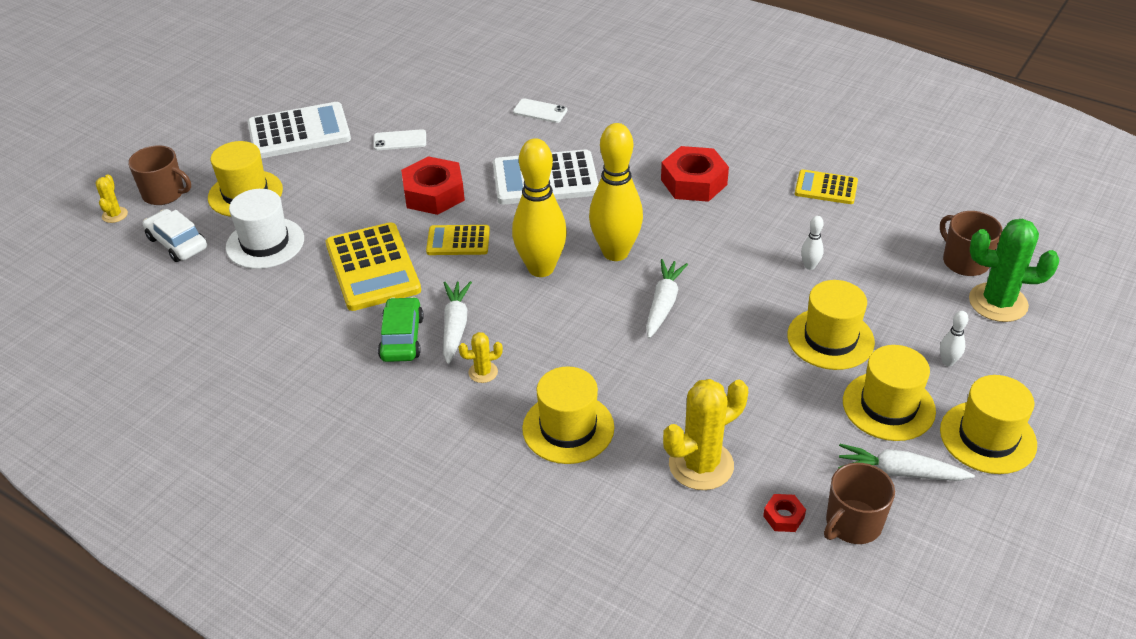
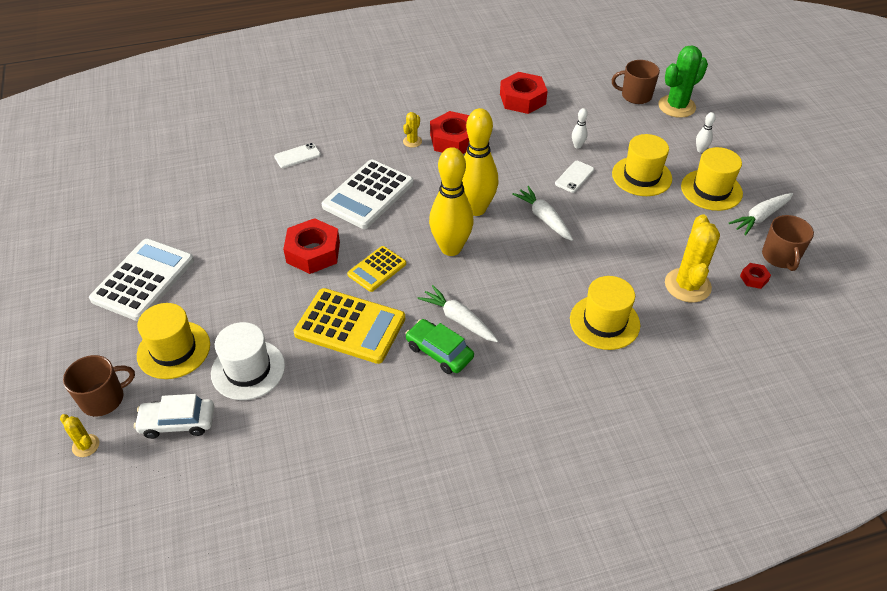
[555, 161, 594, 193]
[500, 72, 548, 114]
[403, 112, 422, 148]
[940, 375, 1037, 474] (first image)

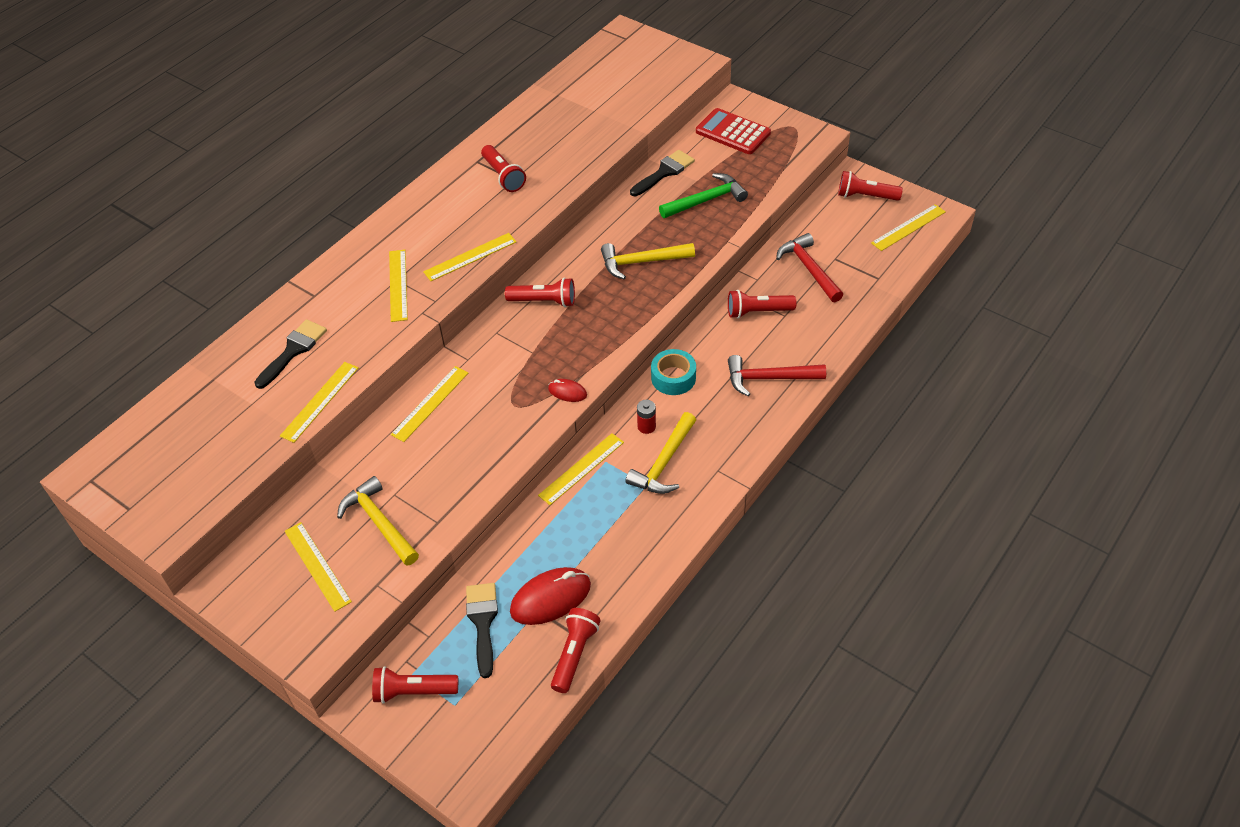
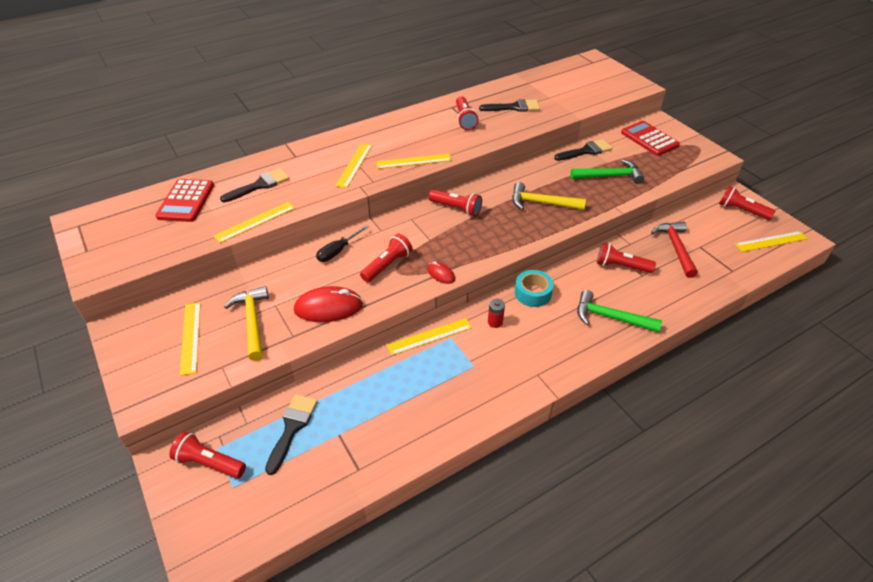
[577, 290, 662, 333]
[316, 225, 369, 262]
[625, 412, 696, 494] (first image)
[294, 286, 363, 322]
[360, 234, 413, 282]
[479, 99, 540, 112]
[155, 179, 214, 222]

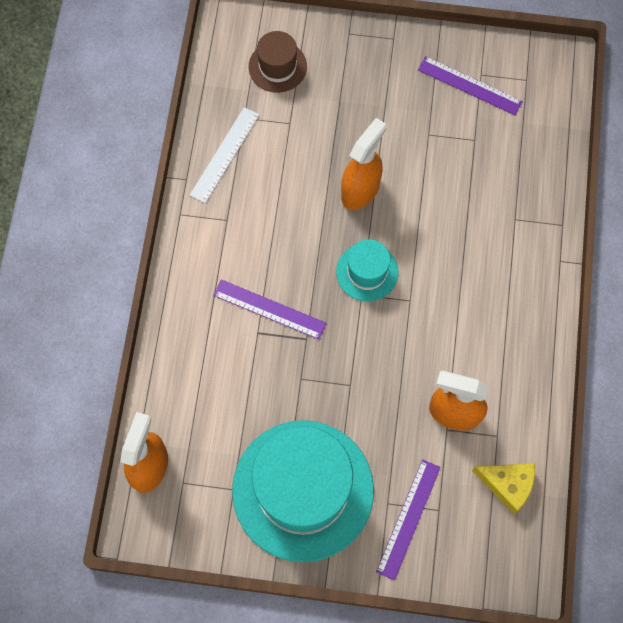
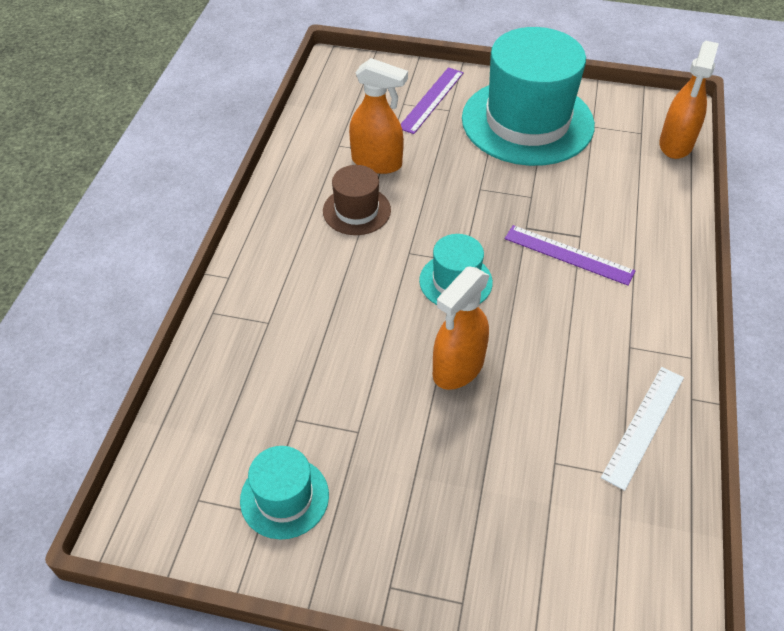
[323, 165, 391, 235]
[240, 446, 329, 539]
[472, 463, 535, 514] (first image)

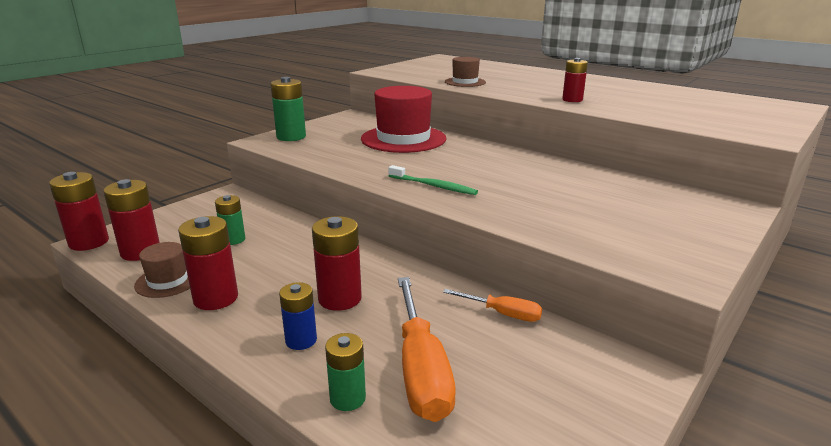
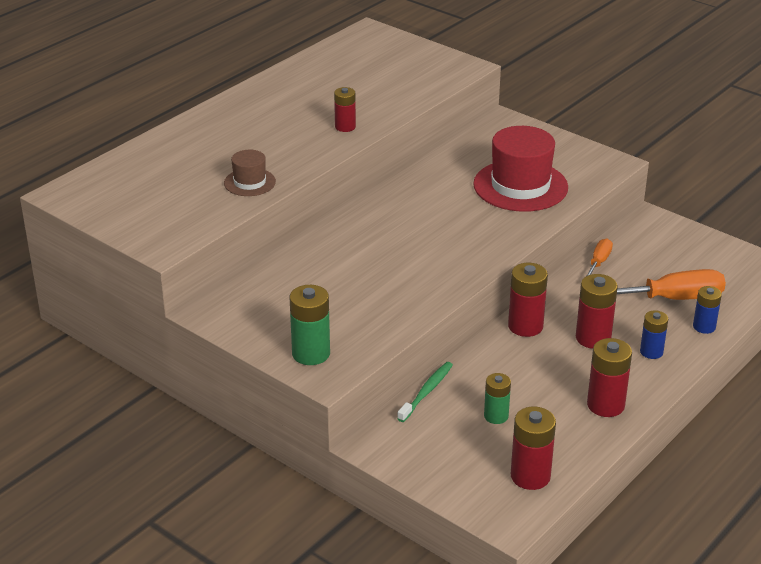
[473, 126, 568, 212]
[397, 362, 453, 422]
[508, 263, 548, 337]
[134, 242, 190, 298] (first image)
[693, 286, 722, 334]

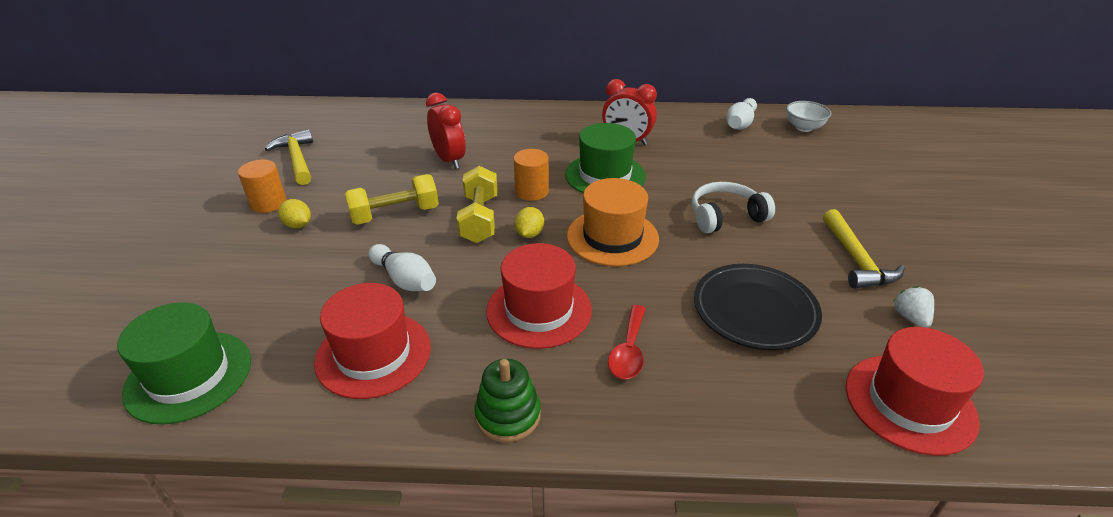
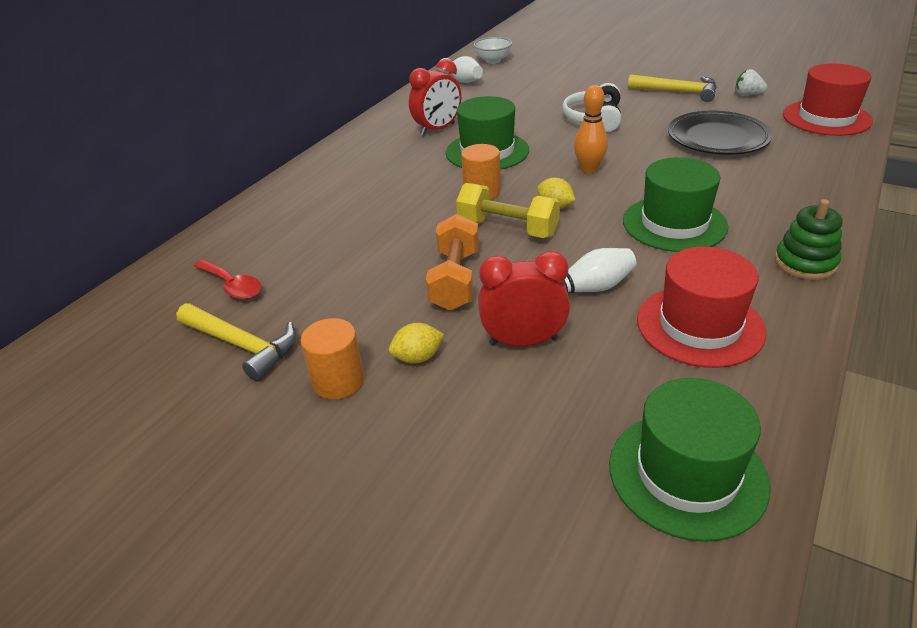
[478, 251, 570, 346]
[176, 304, 296, 381]
[426, 214, 479, 311]
[574, 85, 608, 173]
[623, 157, 728, 252]
[194, 259, 262, 300]

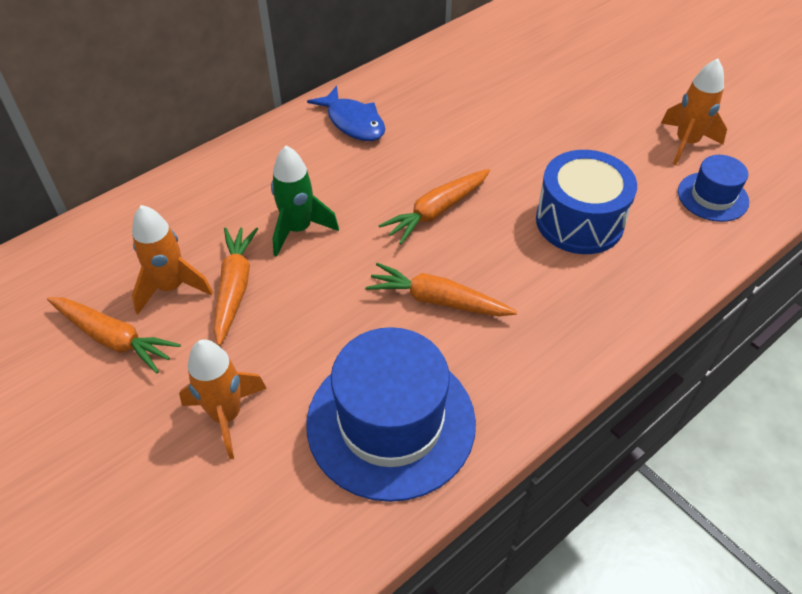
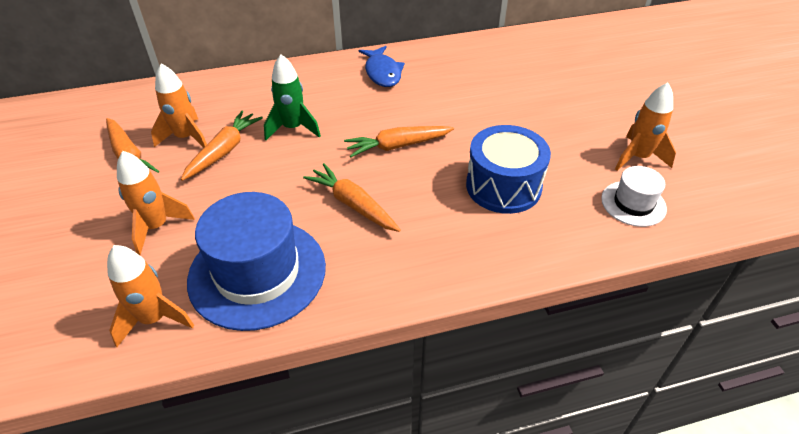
[601, 166, 667, 227]
[107, 245, 194, 347]

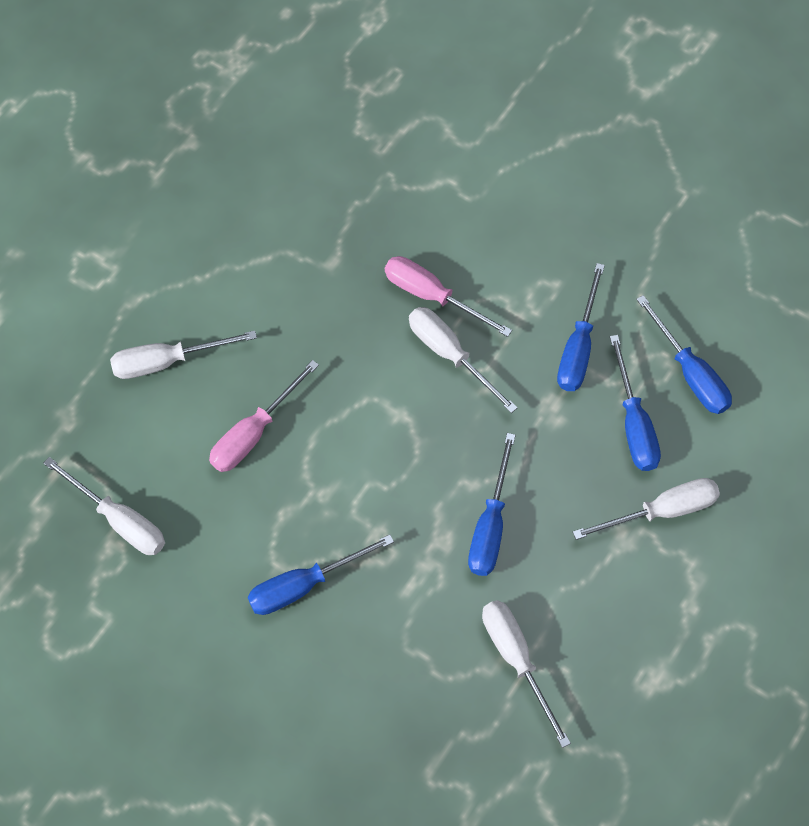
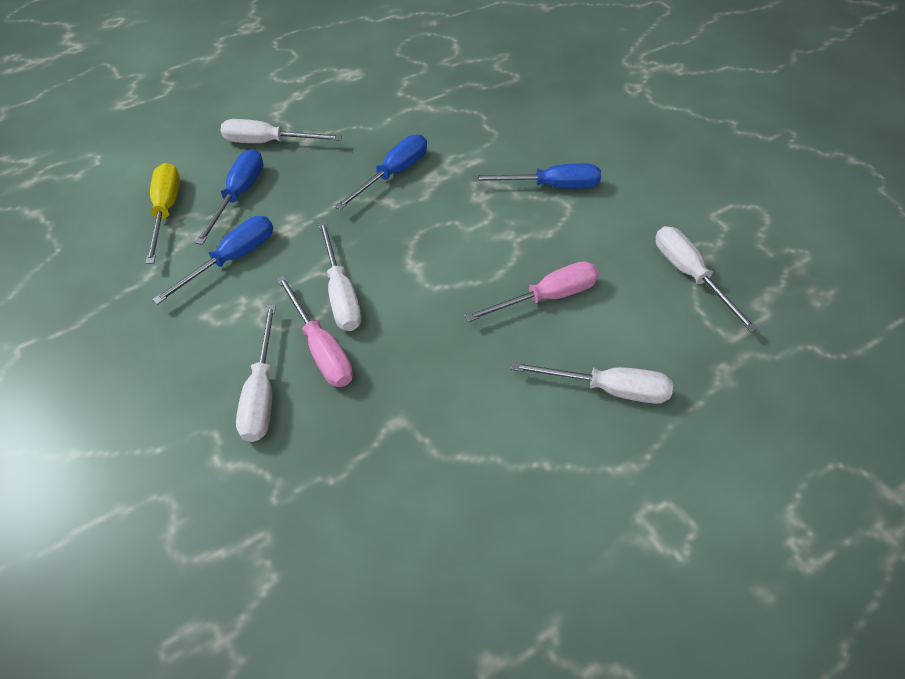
[146, 163, 180, 264]
[236, 304, 276, 442]

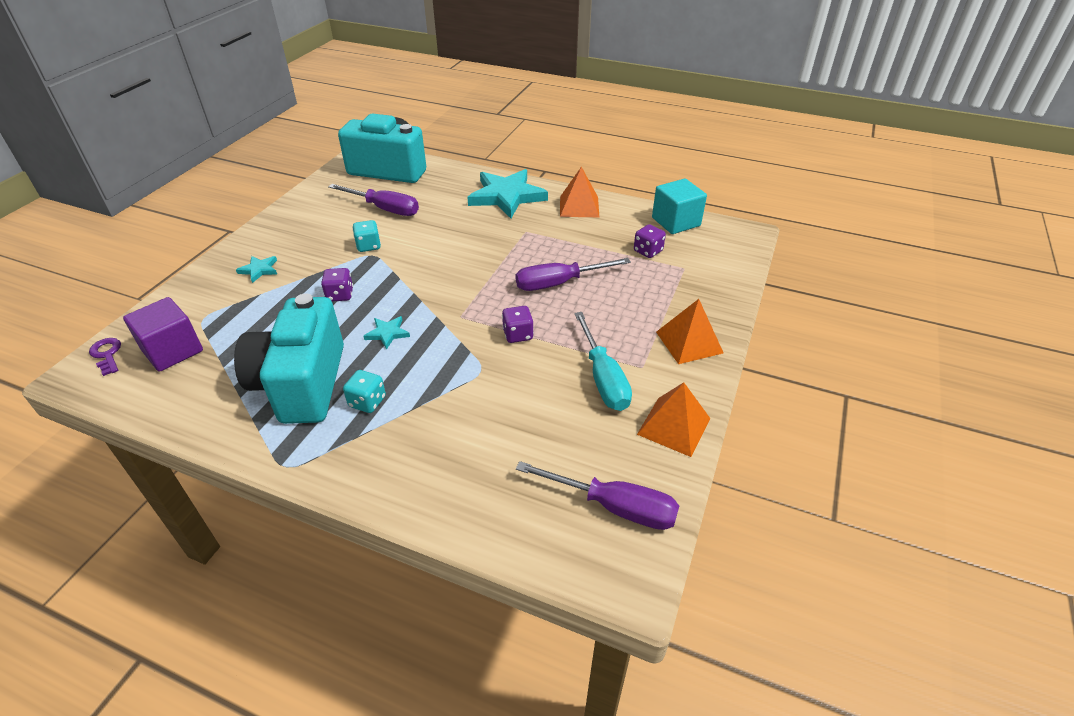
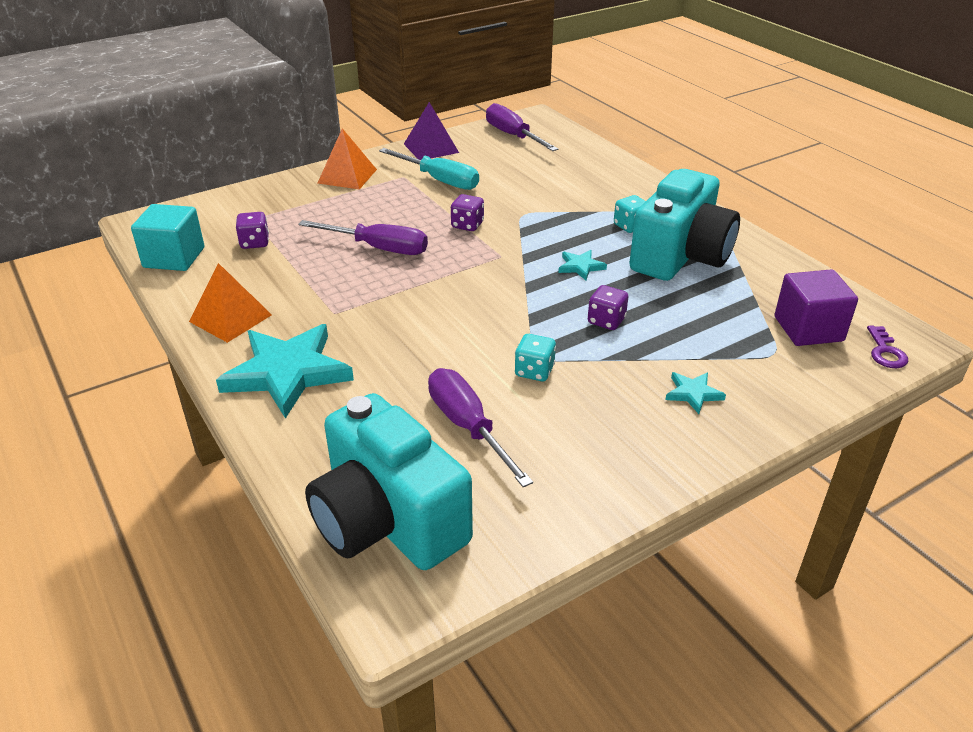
[379, 148, 479, 190]
[404, 102, 459, 160]

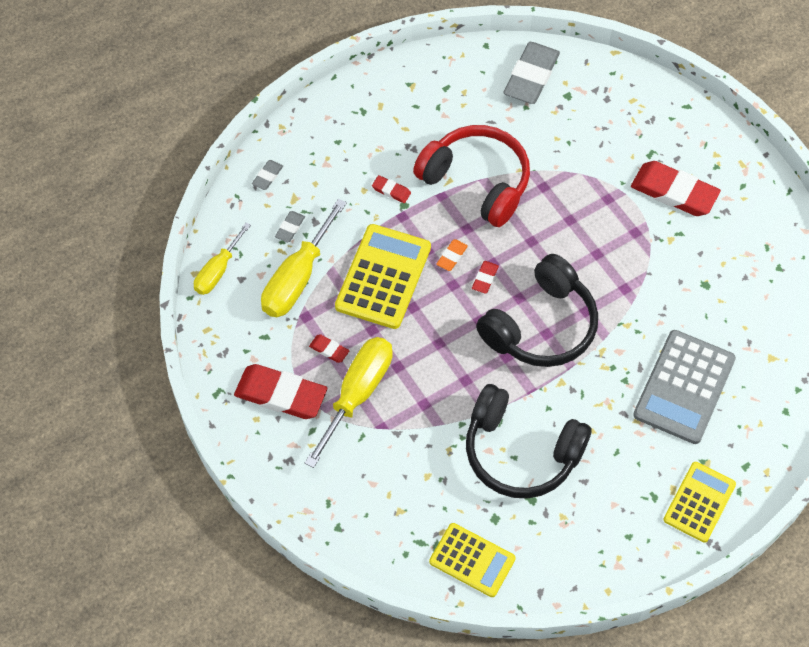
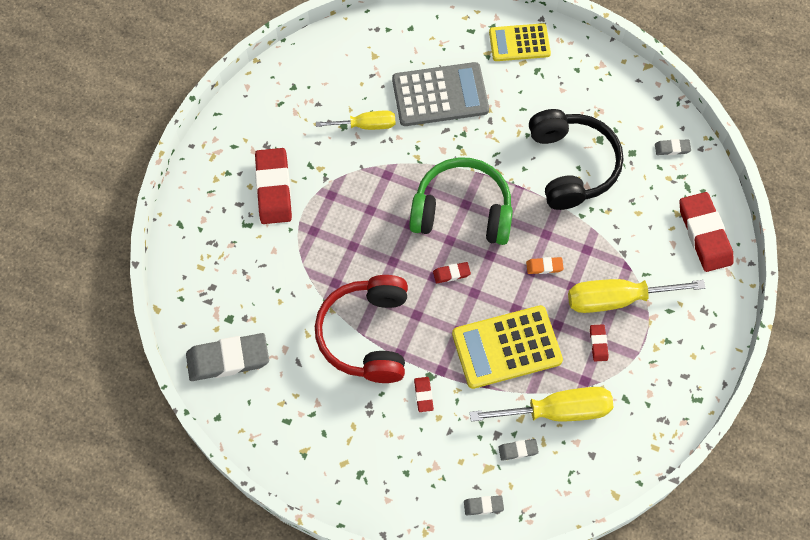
[316, 111, 395, 130]
[526, 257, 564, 274]
[409, 158, 513, 245]
[680, 192, 734, 272]
[655, 139, 691, 155]

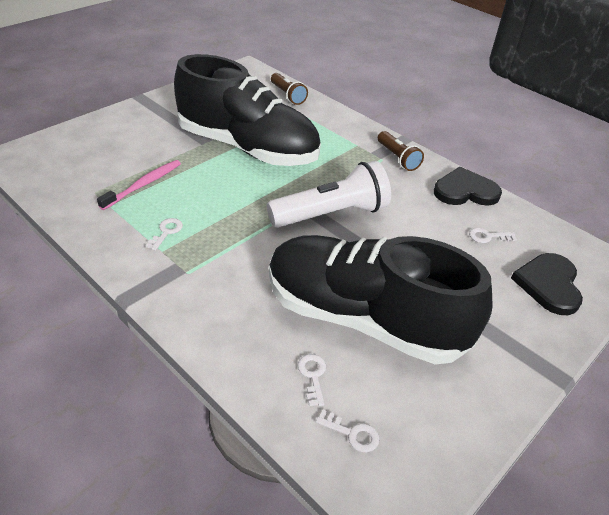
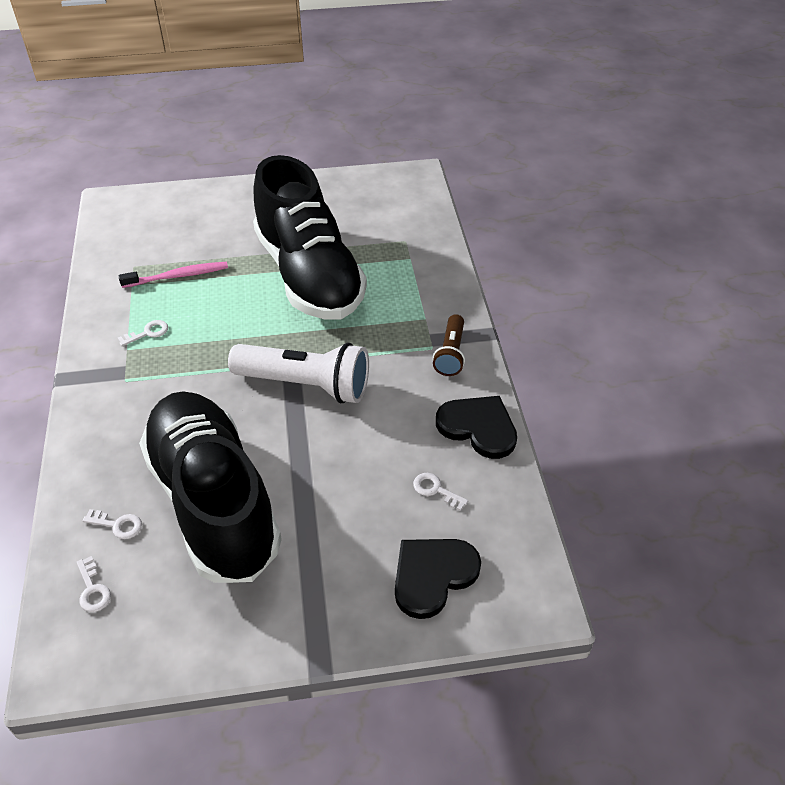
[271, 73, 308, 105] (first image)
[82, 509, 142, 539]

